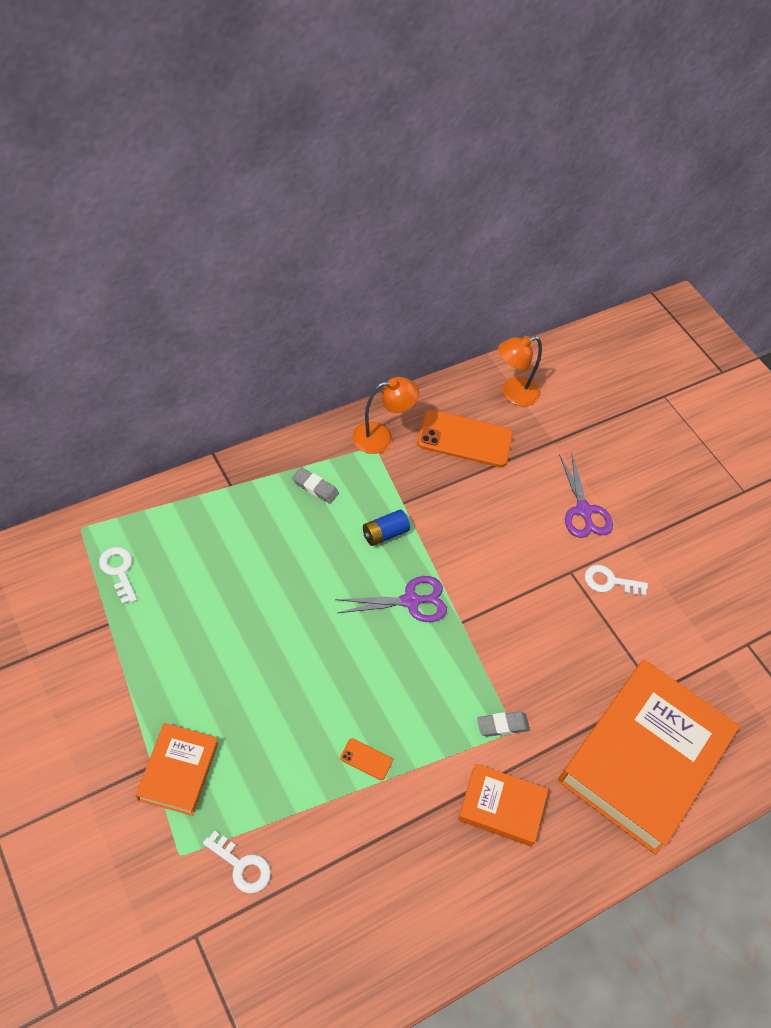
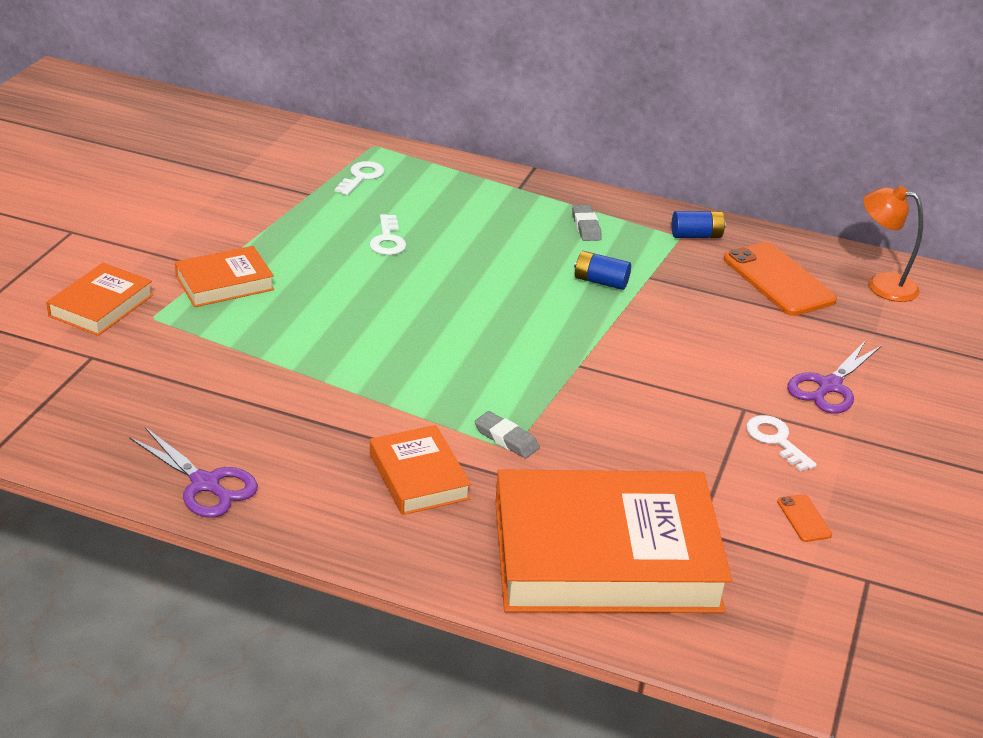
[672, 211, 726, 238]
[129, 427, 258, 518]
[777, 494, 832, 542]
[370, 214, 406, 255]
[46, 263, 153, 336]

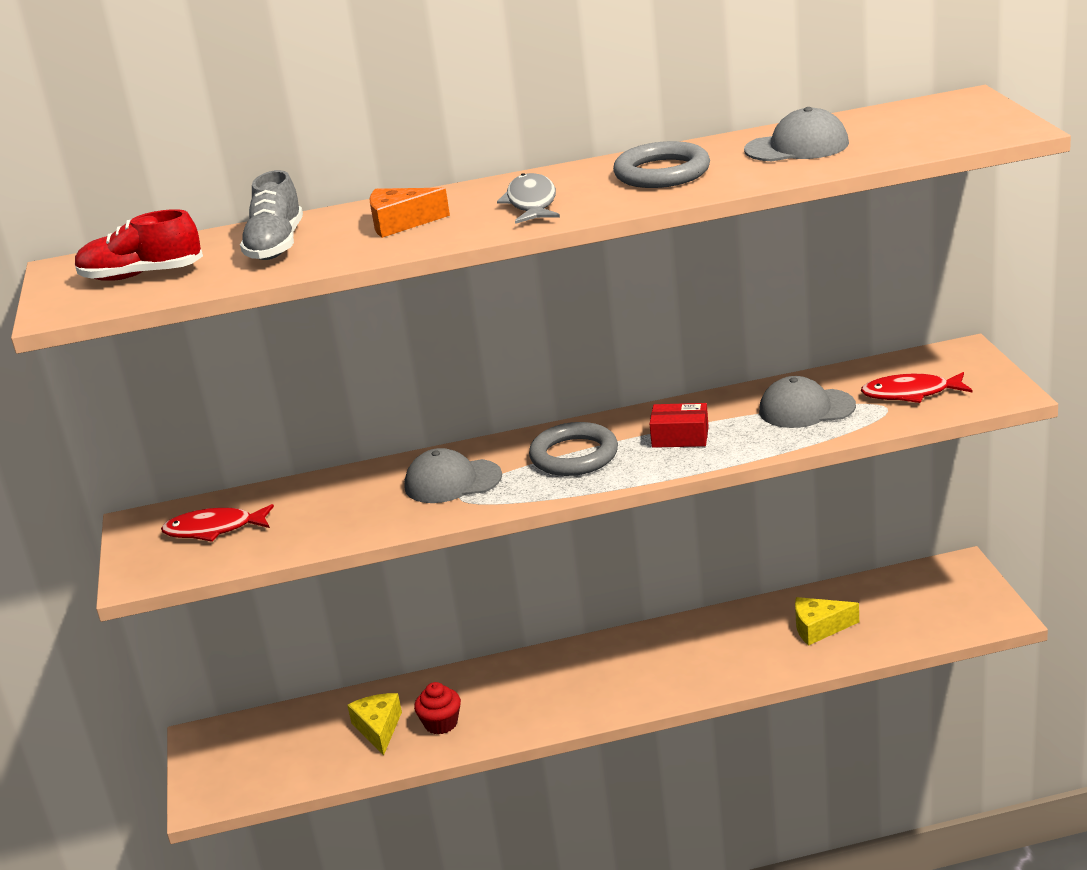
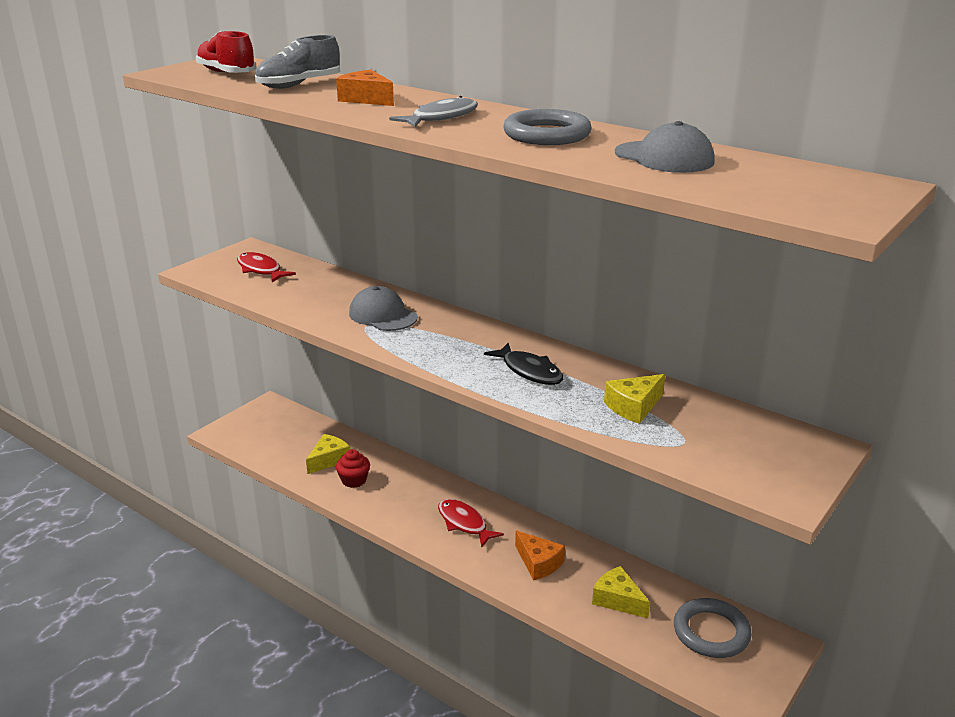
[438, 499, 504, 548]
[604, 374, 665, 424]
[484, 343, 563, 385]
[674, 598, 752, 658]
[515, 530, 565, 581]

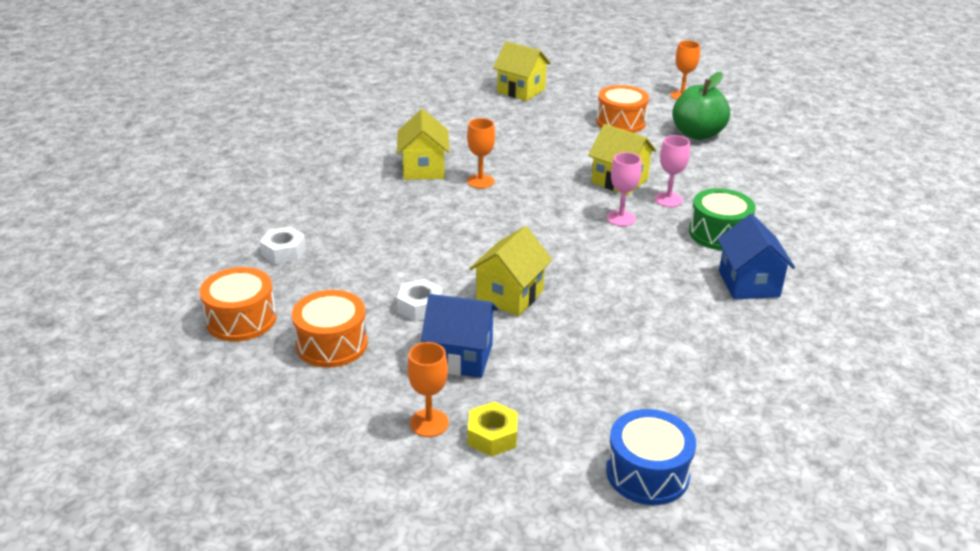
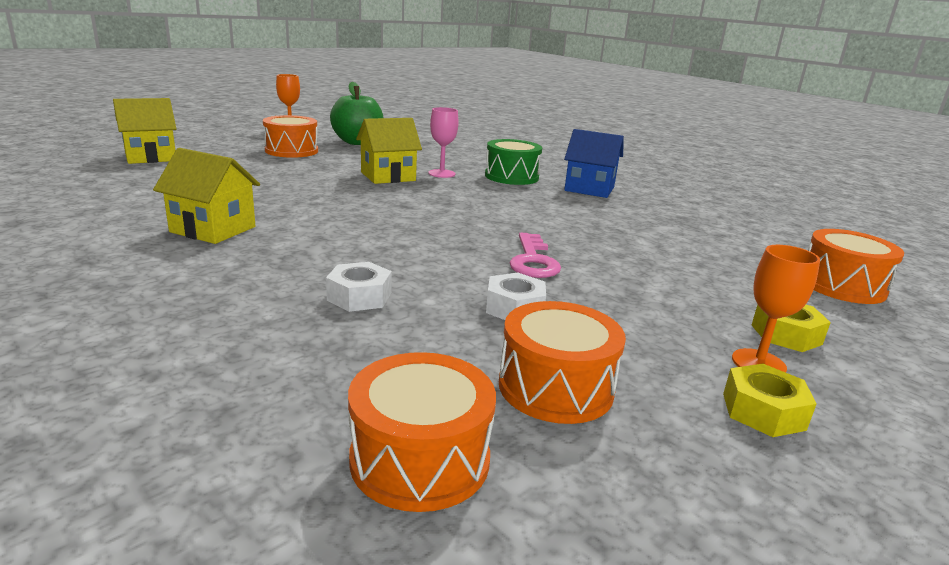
[467, 118, 495, 188] (first image)
[607, 152, 641, 226] (first image)
[509, 233, 561, 278]
[326, 262, 392, 312]
[421, 294, 498, 378] (first image)
[808, 229, 904, 304]
[723, 364, 817, 437]

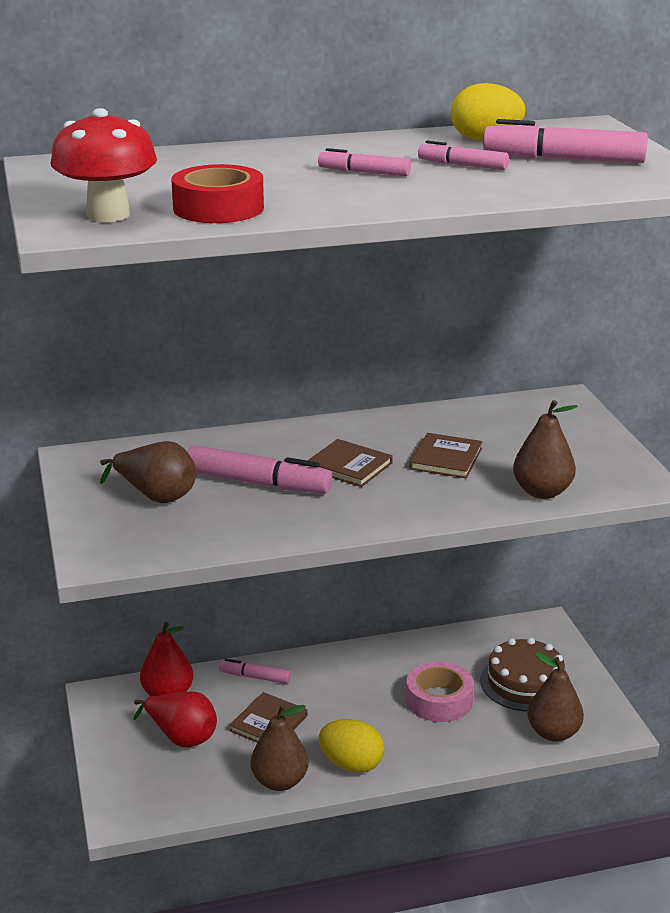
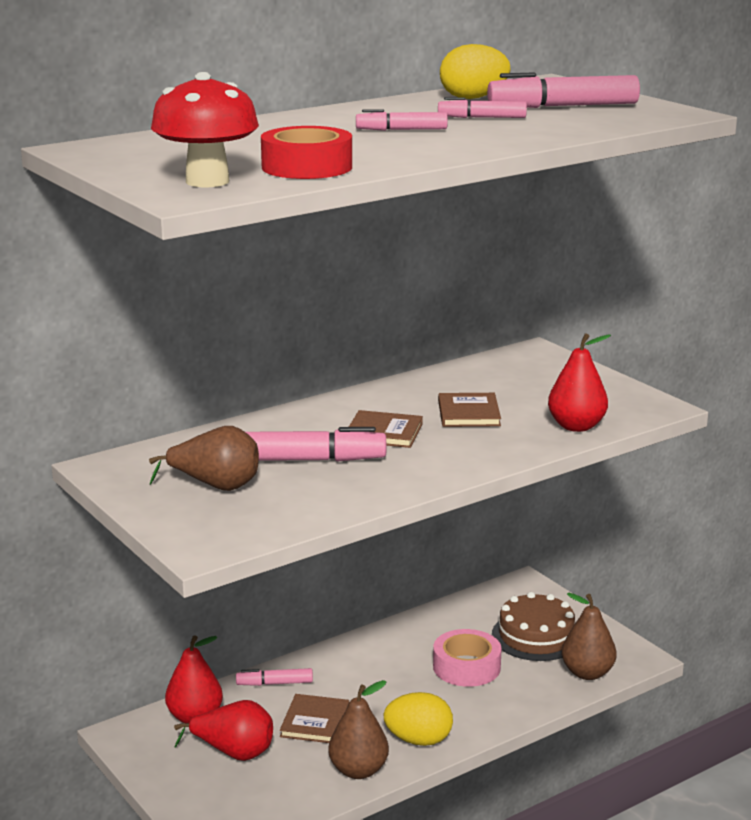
[548, 333, 611, 432]

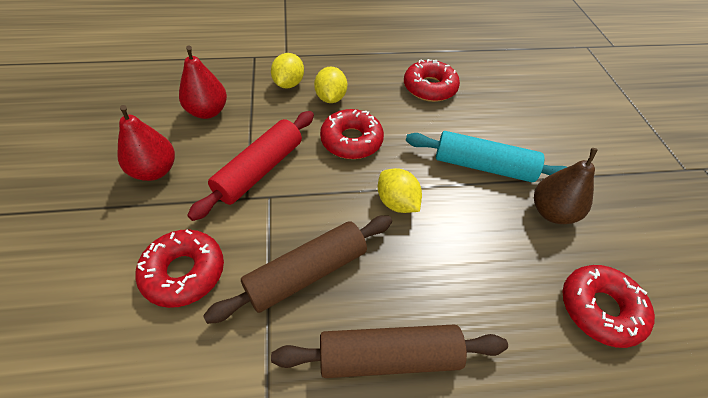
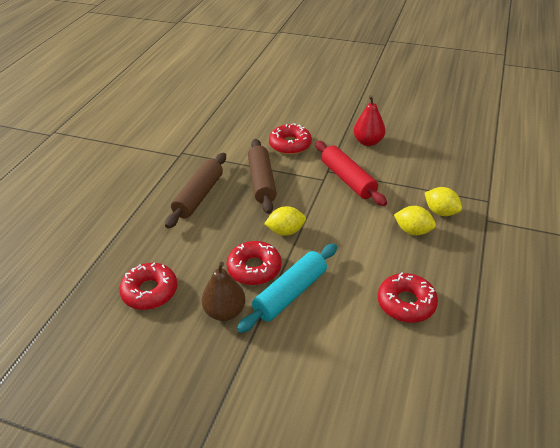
[179, 46, 227, 119] (first image)
[226, 241, 282, 285]

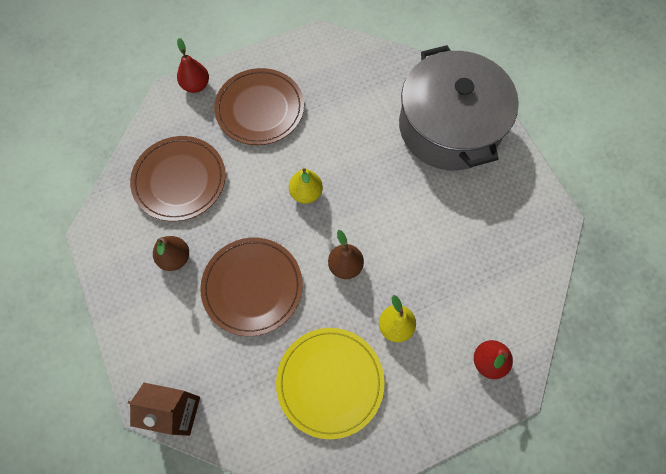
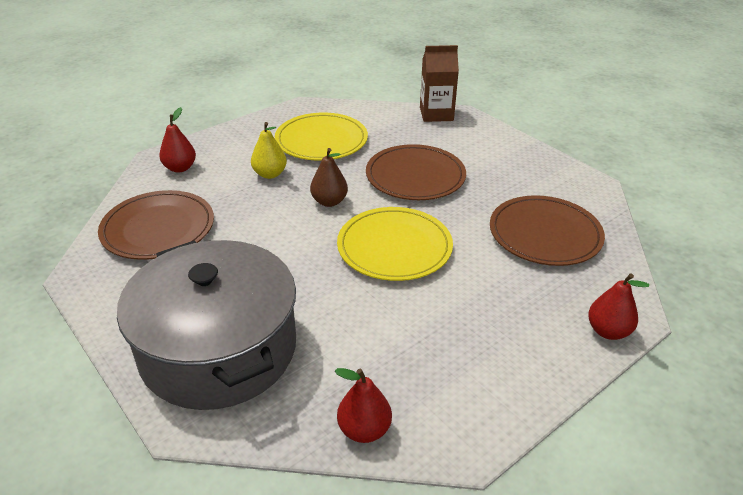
[98, 190, 214, 260]
[337, 207, 453, 281]
[153, 236, 189, 271] (first image)
[335, 368, 392, 443]

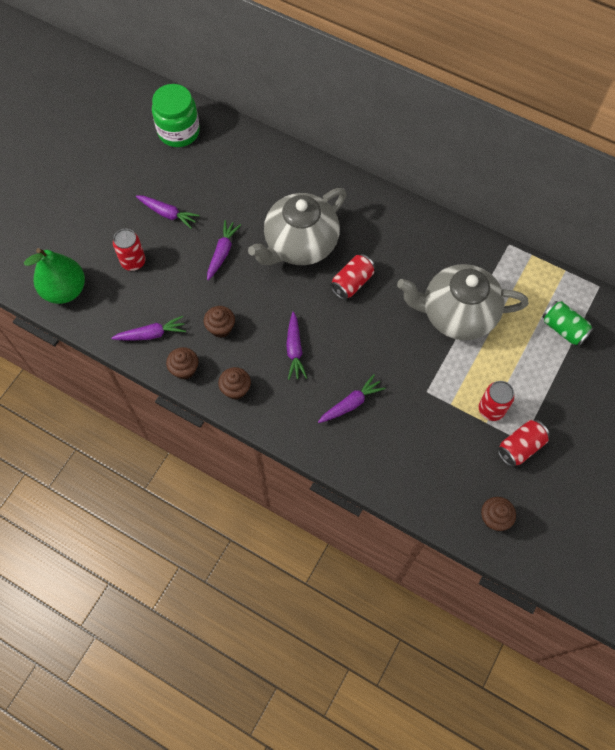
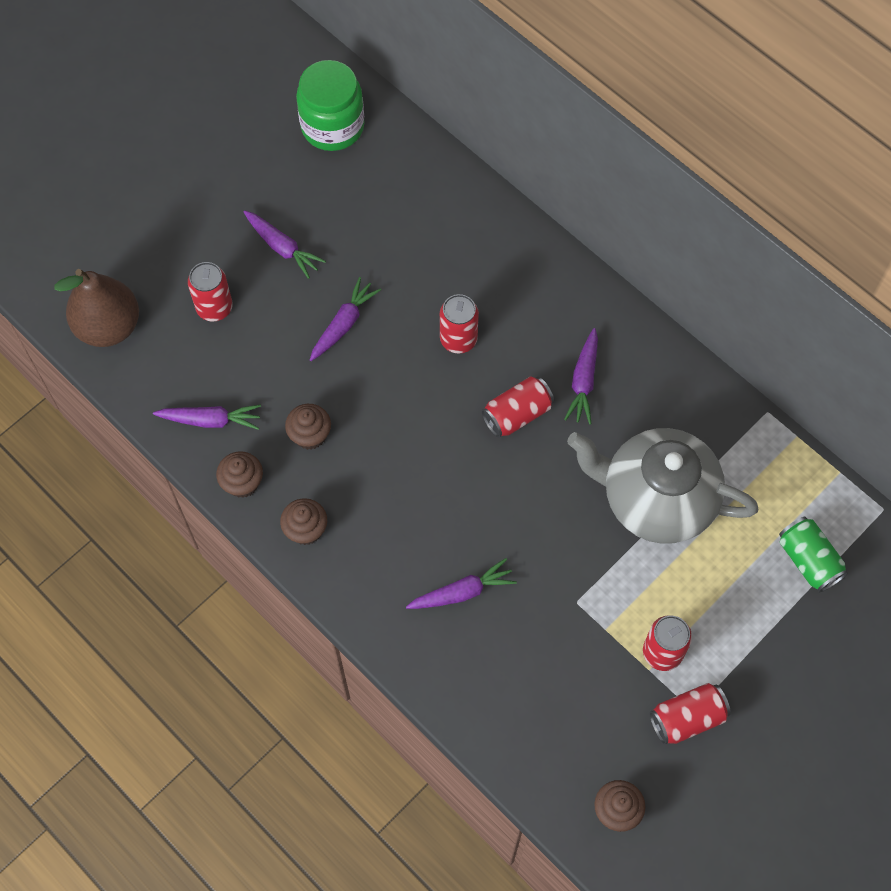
[440, 294, 479, 354]
[54, 269, 139, 347]
[564, 328, 598, 424]

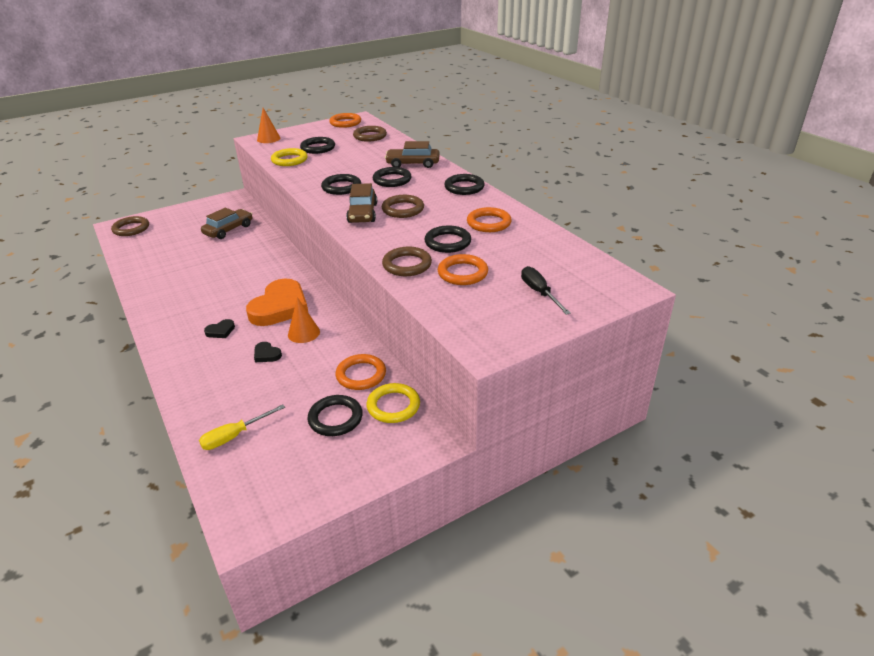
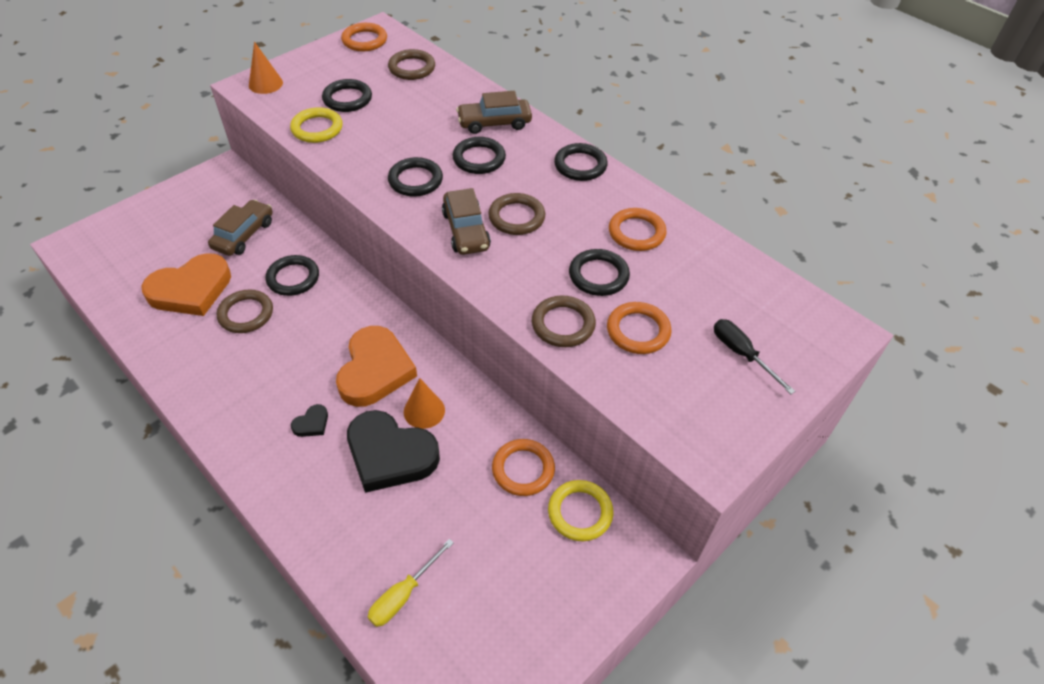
[217, 290, 273, 333]
[347, 410, 440, 493]
[266, 255, 319, 296]
[141, 253, 231, 316]

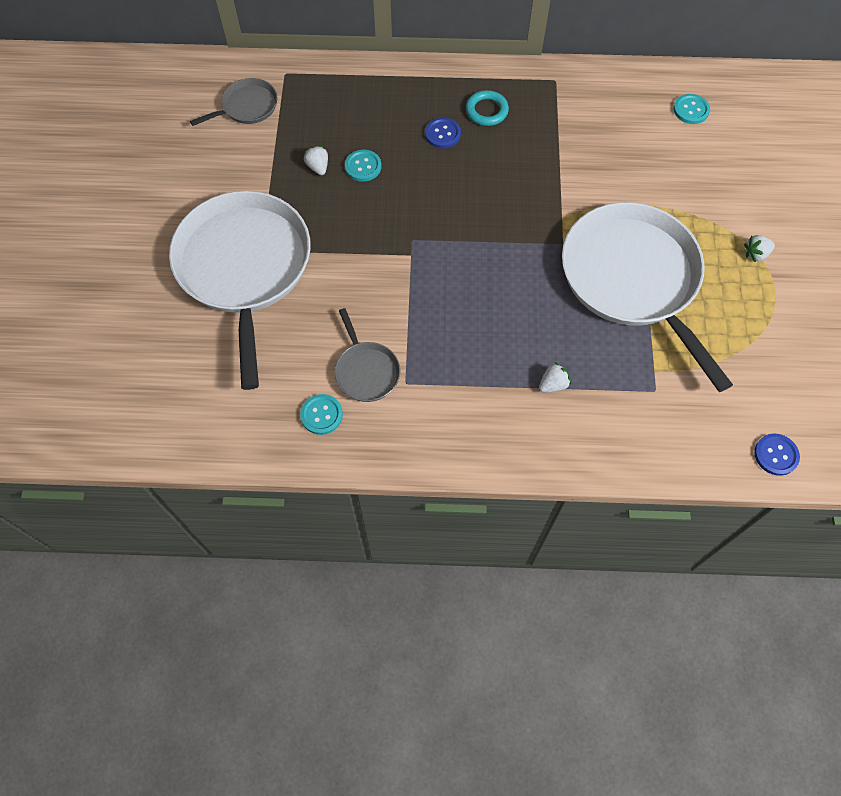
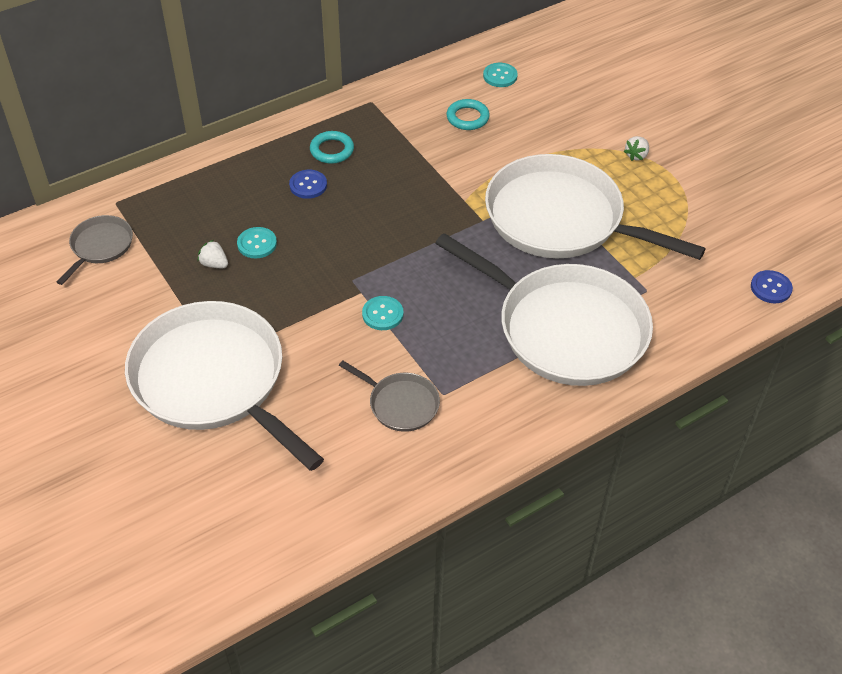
[435, 233, 653, 386]
[362, 296, 403, 330]
[447, 99, 490, 130]

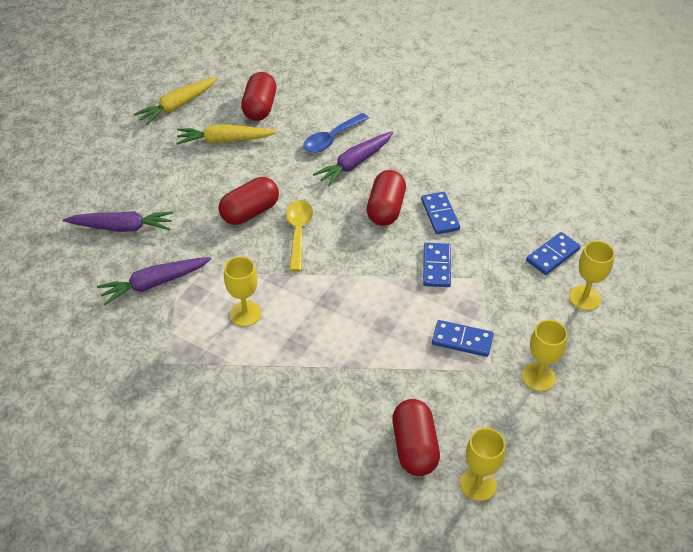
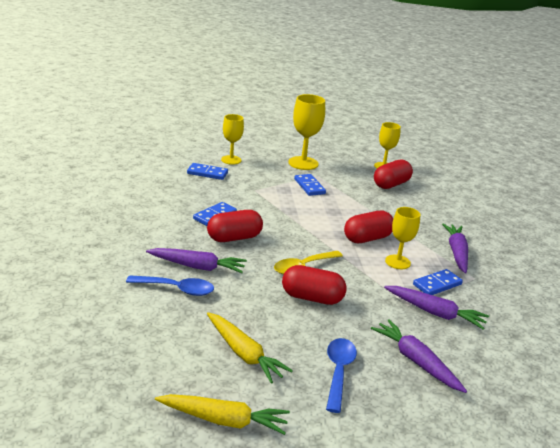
[344, 211, 393, 243]
[413, 269, 463, 295]
[288, 94, 325, 170]
[442, 224, 468, 273]
[326, 338, 357, 413]

